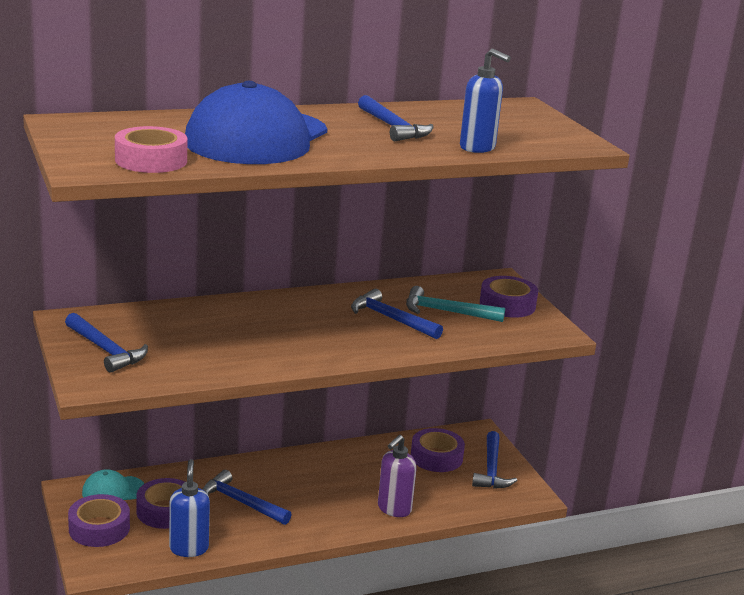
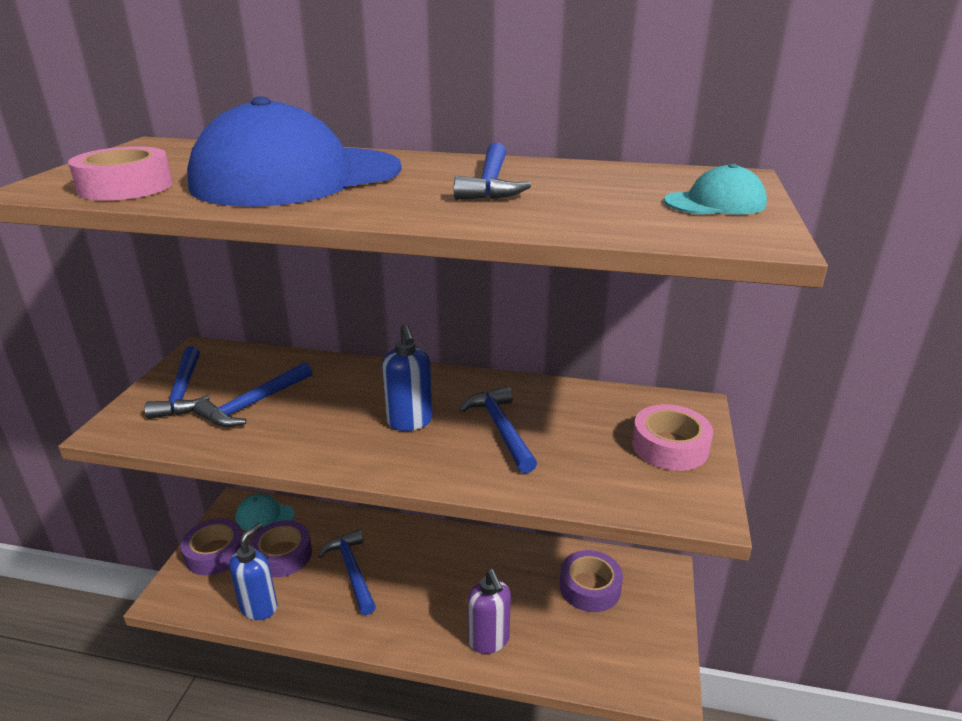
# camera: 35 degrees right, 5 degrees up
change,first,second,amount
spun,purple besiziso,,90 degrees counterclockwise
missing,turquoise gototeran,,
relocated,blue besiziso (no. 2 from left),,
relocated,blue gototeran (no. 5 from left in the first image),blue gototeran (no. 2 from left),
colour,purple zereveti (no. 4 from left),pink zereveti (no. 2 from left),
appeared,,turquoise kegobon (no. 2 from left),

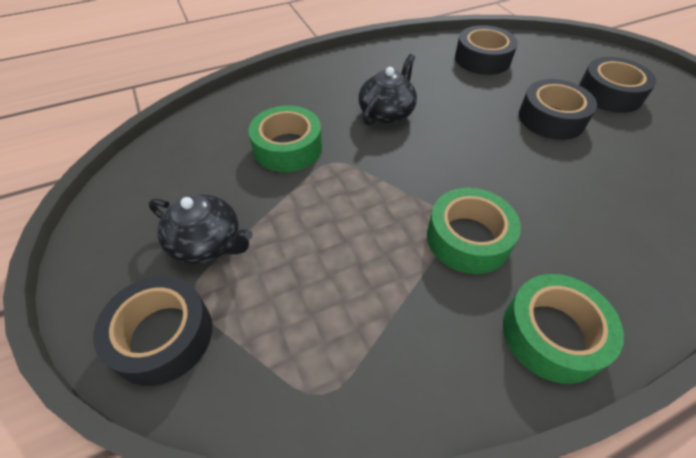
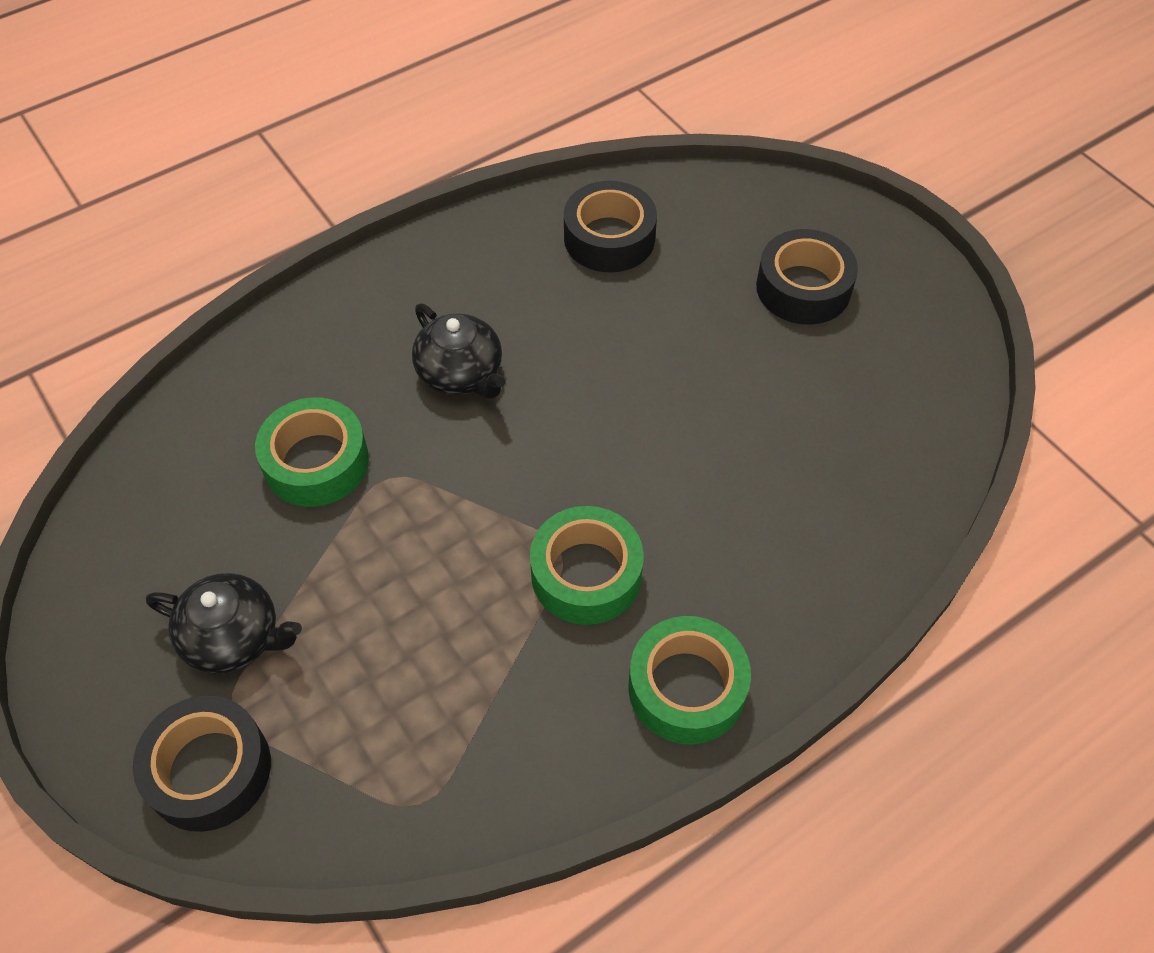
# camera: 10 degrees left, 5 degrees up
change,first,second,amount
spun,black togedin (no. 2 from left),,120 degrees clockwise
missing,black zereveti (no. 3 from left),,

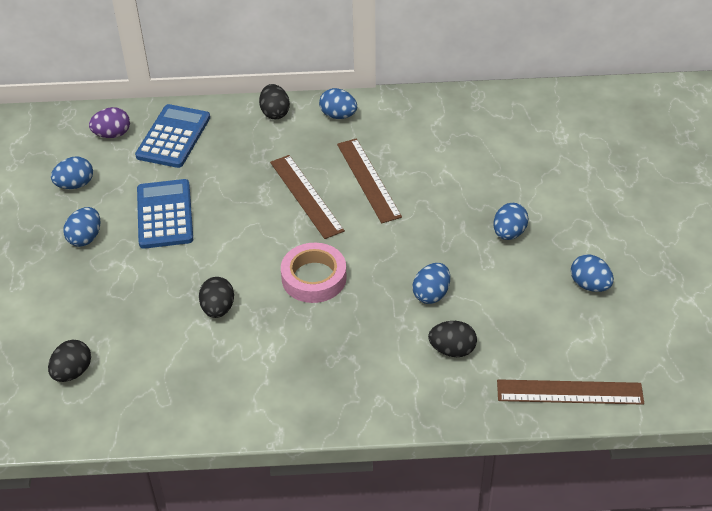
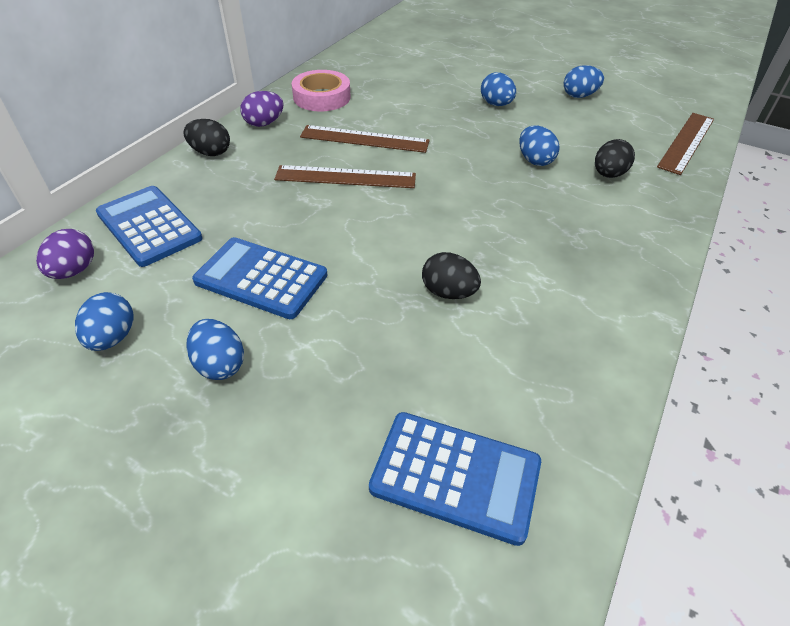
# camera: 60 degrees left, 0 degrees up
change,first,second,amount
exchanged,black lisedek (no. 1 from left),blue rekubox (no. 3 from left),
relocated,pink zereveti,,
colour,blue lisedek (no. 3 from left),purple lisedek (no. 2 from left),

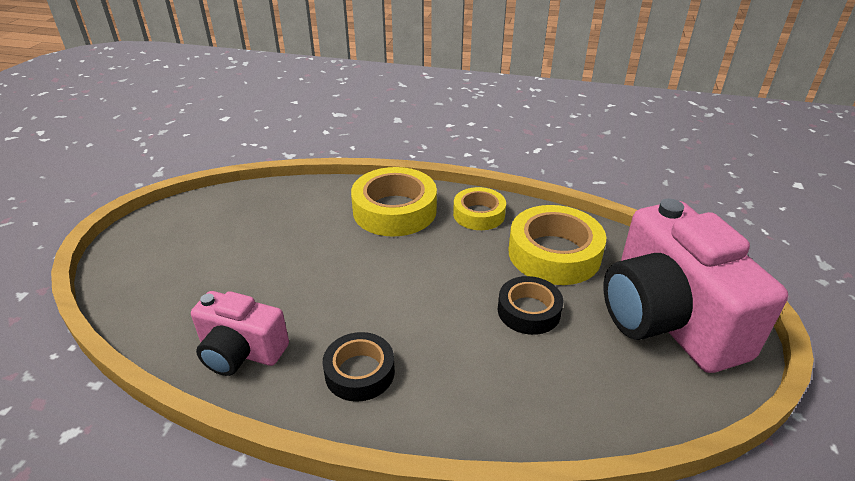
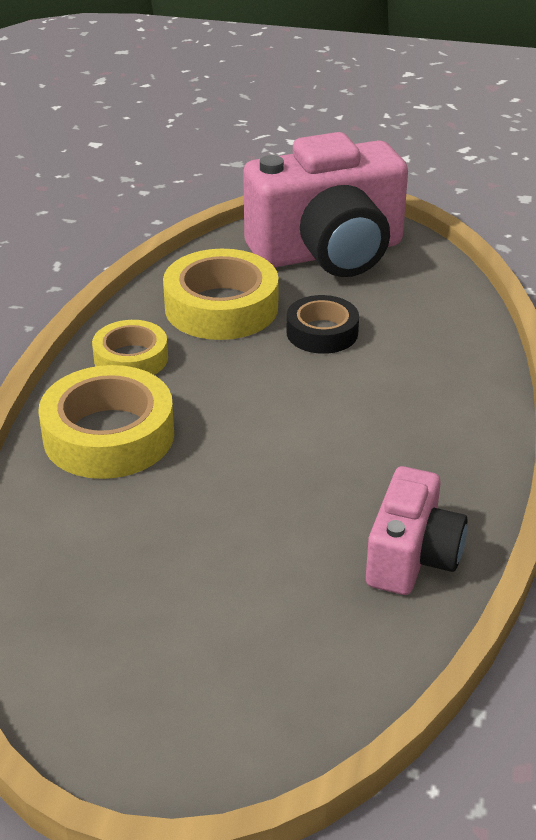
# camera: 90 degrees left, 0 degrees up
change,first,second,amount
missing,black zereveti (no. 1 from left),,

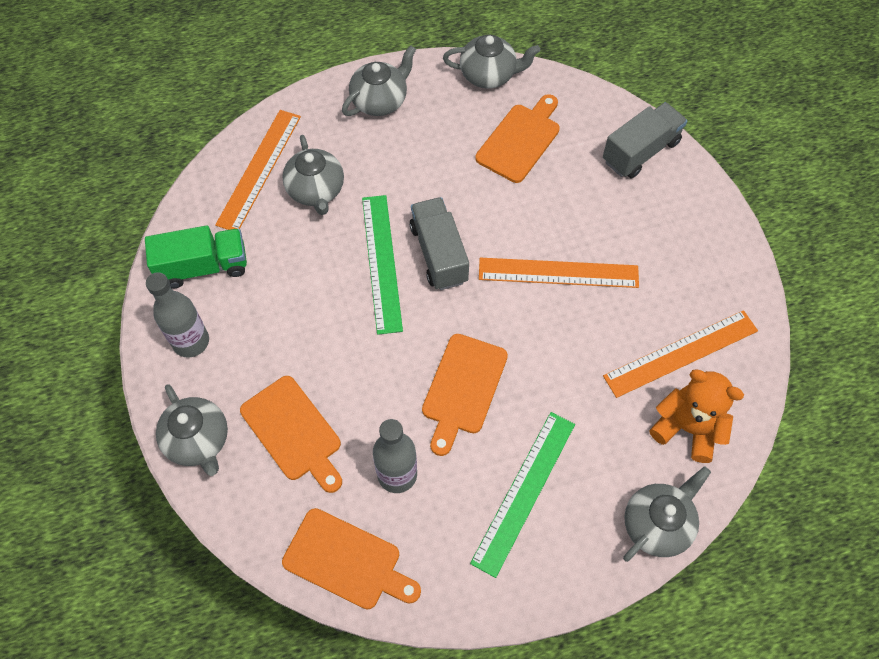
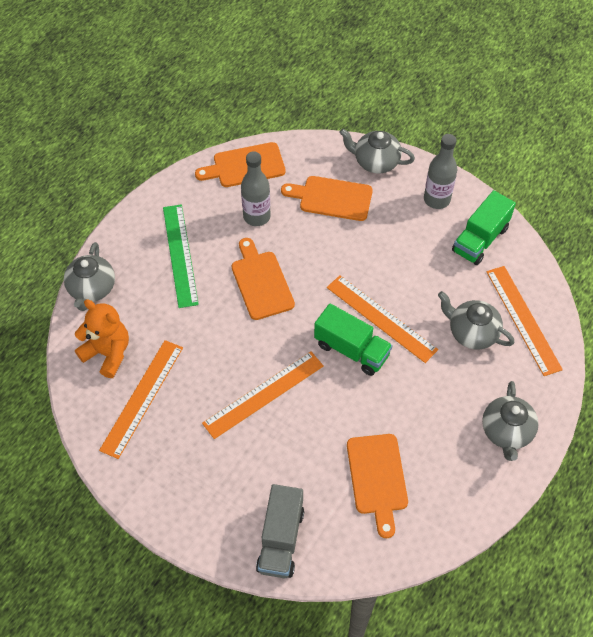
# camera: 140 degrees right, 5 degrees down
change,first,second,amount
colour,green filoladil (no. 1 from left),orange filoladil (no. 3 from left),
colour,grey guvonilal (no. 1 from left),green guvonilal (no. 1 from left),
missing,grey togedin (no. 4 from left),,
spun,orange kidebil,,135 degrees counterclockwise

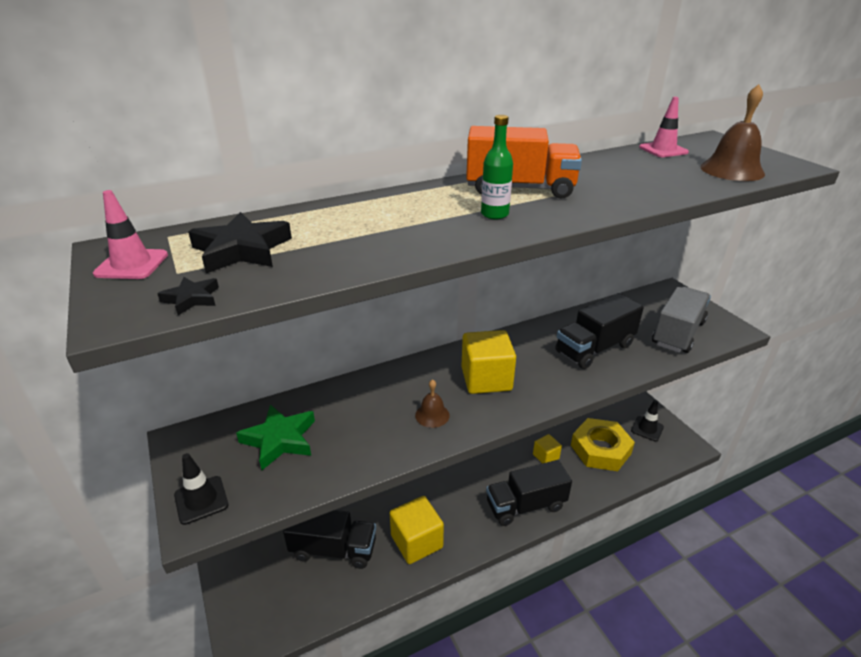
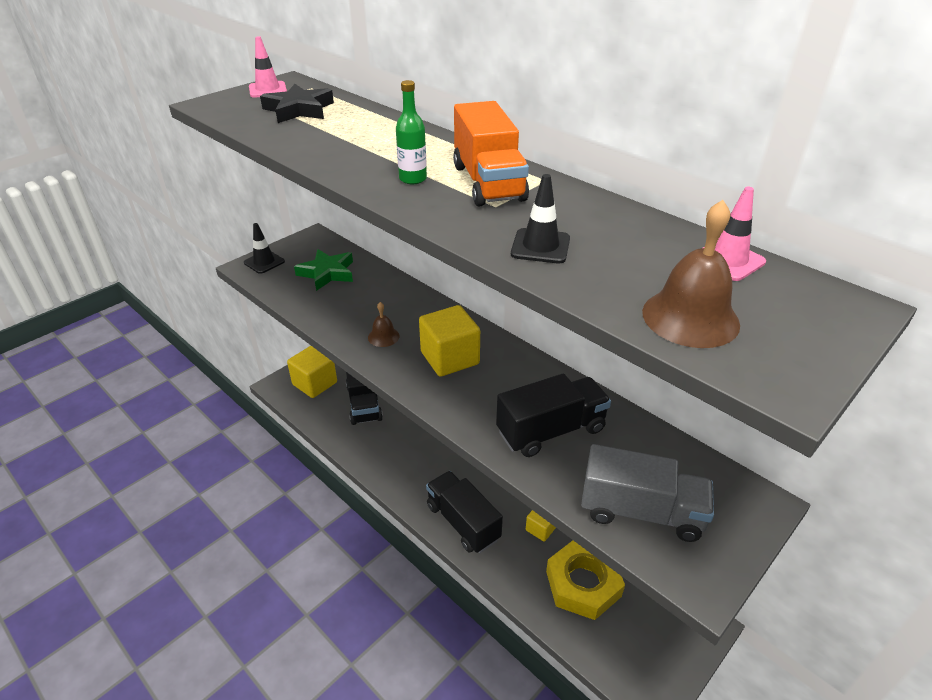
# camera: 70 degrees right, 5 degrees up
change,first,second,amount
missing,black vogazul (no. 1 from left),,
relocated,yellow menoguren (no. 1 from left),,
spun,black guvonilal (no. 3 from left),,120 degrees clockwise
relocated,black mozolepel (no. 2 from left),,

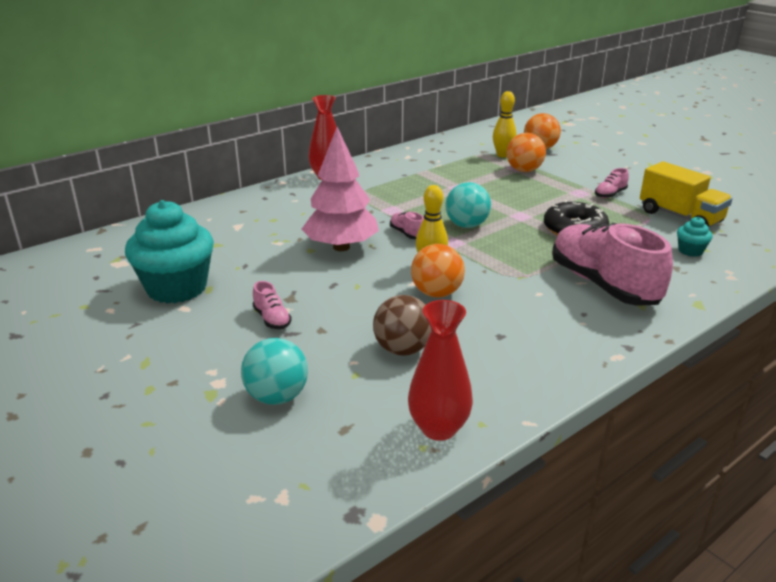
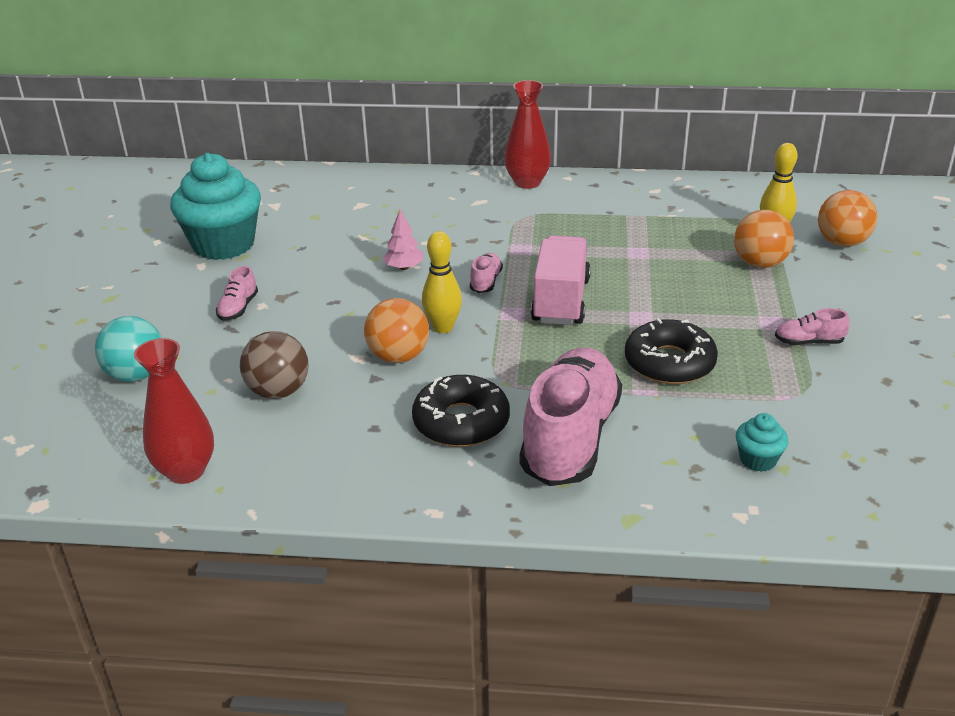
# camera: 45 degrees right, 5 degrees up
change,first,second,amount
size,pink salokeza,,x0.44
exchanged,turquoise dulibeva (no. 2 from left),pink guvonilal,
missing,yellow guvonilal,,
appeared,,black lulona (no. 1 from left),

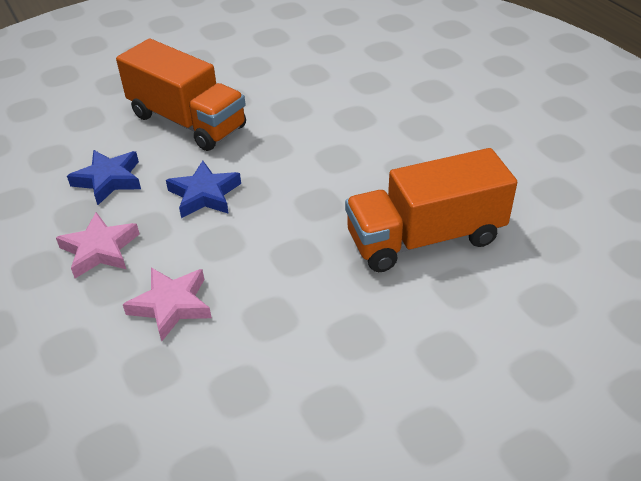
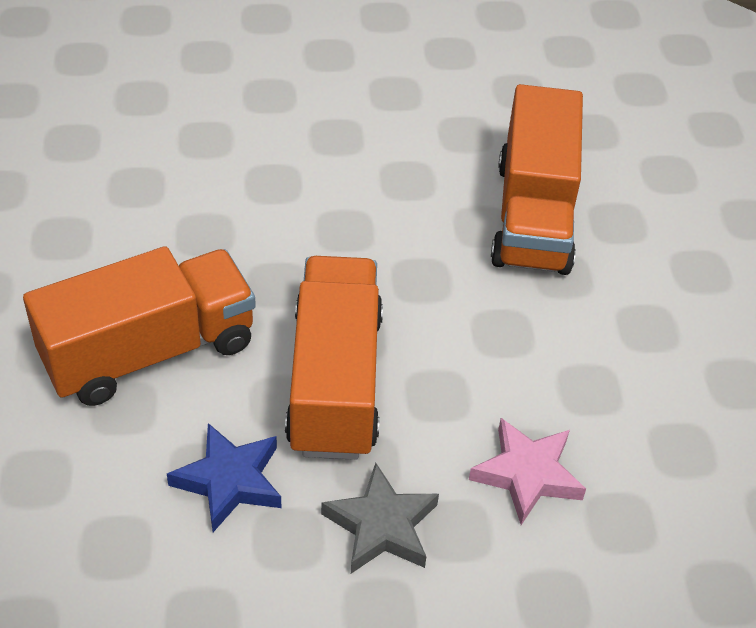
# camera: 70 degrees left, 5 degrees up
change,first,second,amount
colour,pink vogazul (no. 1 from left),grey vogazul,
exchanged,blue vogazul (no. 2 from left),orange guvonilal (no. 2 from left),

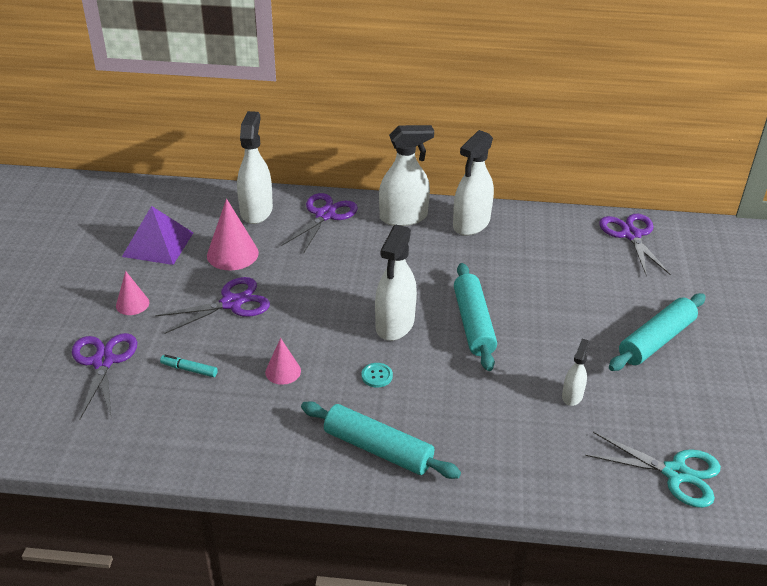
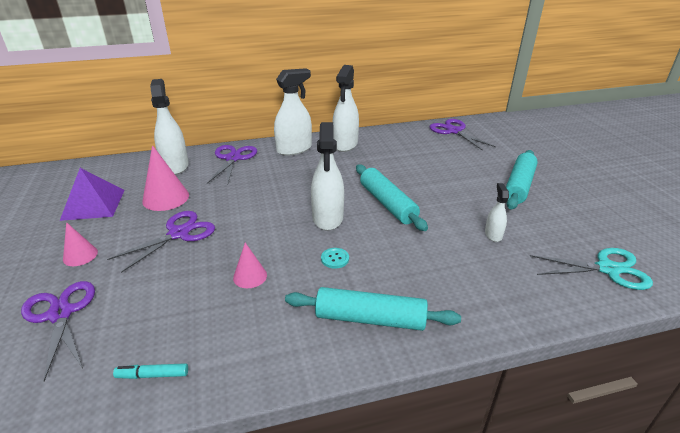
# camera: 20 degrees left, 5 degrees down
change,first,second,amount
relocated,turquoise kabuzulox,,

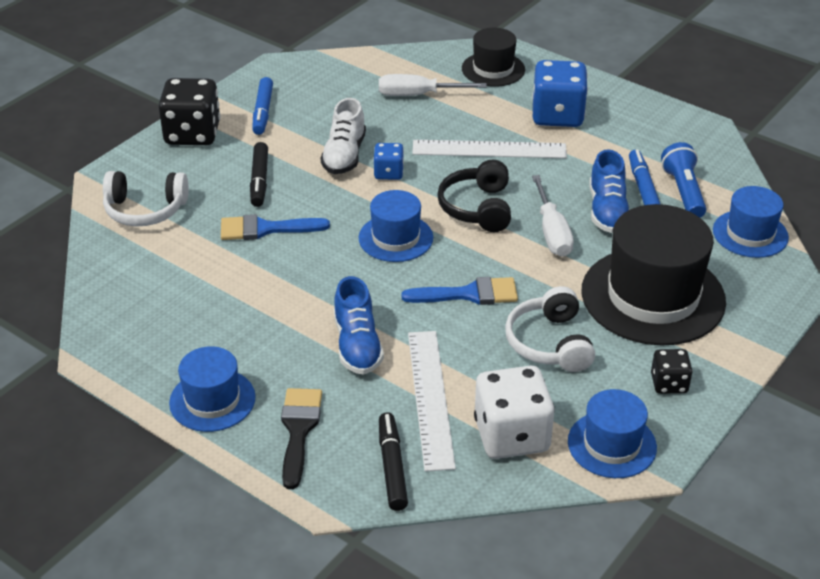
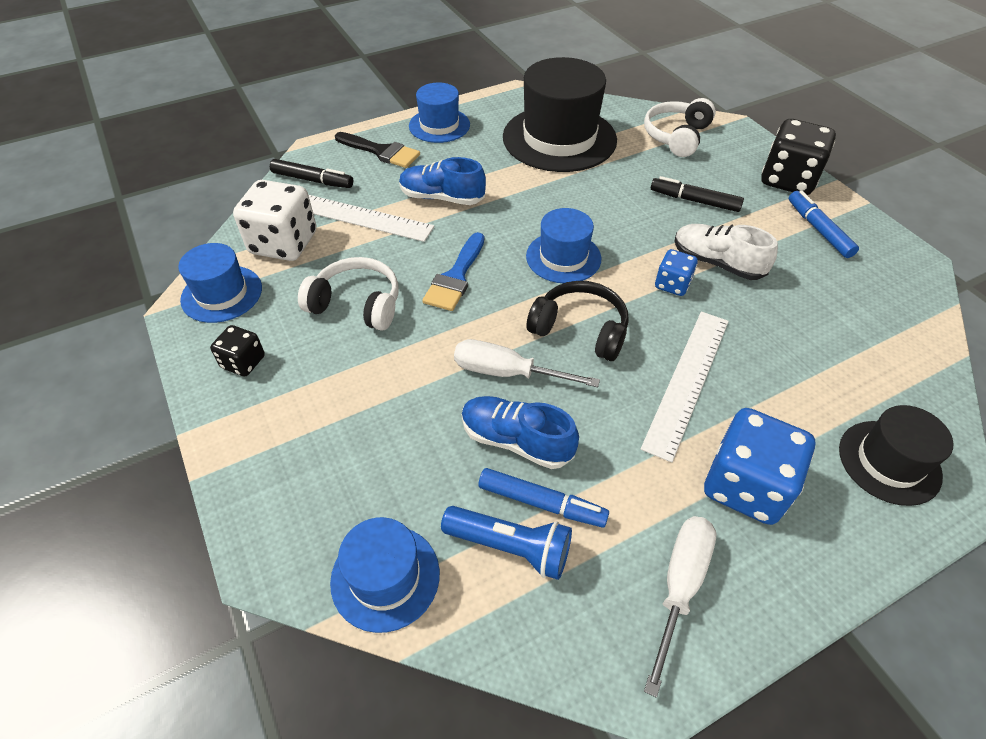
# camera: 115 degrees right, 10 degrees up
change,first,second,amount
missing,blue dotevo (no. 1 from left),,
spun,blue kabuzulox (no. 1 from left in the first image),blue kabuzulox (no. 2 from left),45 degrees clockwise
relocated,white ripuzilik (no. 1 from left in the first image),white ripuzilik (no. 2 from left),
relocated,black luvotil (no. 2 from left in the first image),black luvotil (no. 1 from left),

